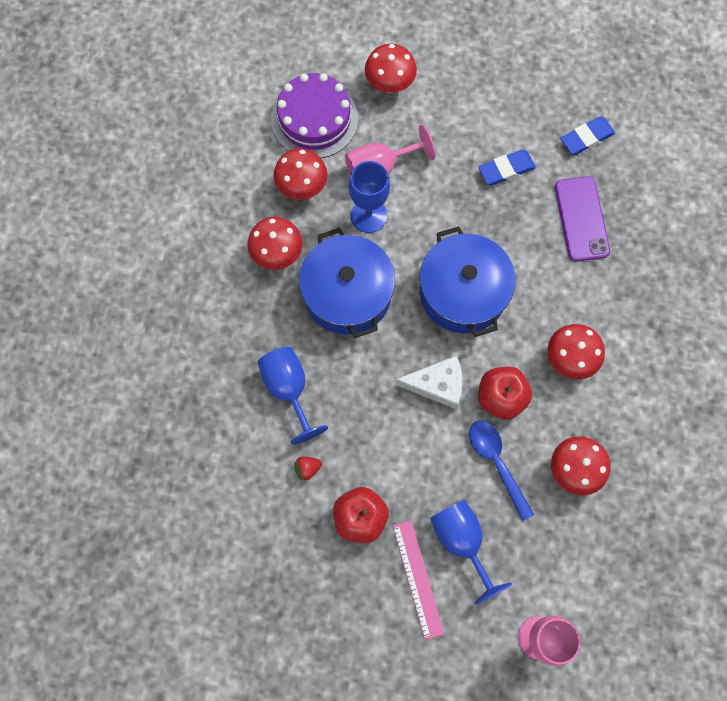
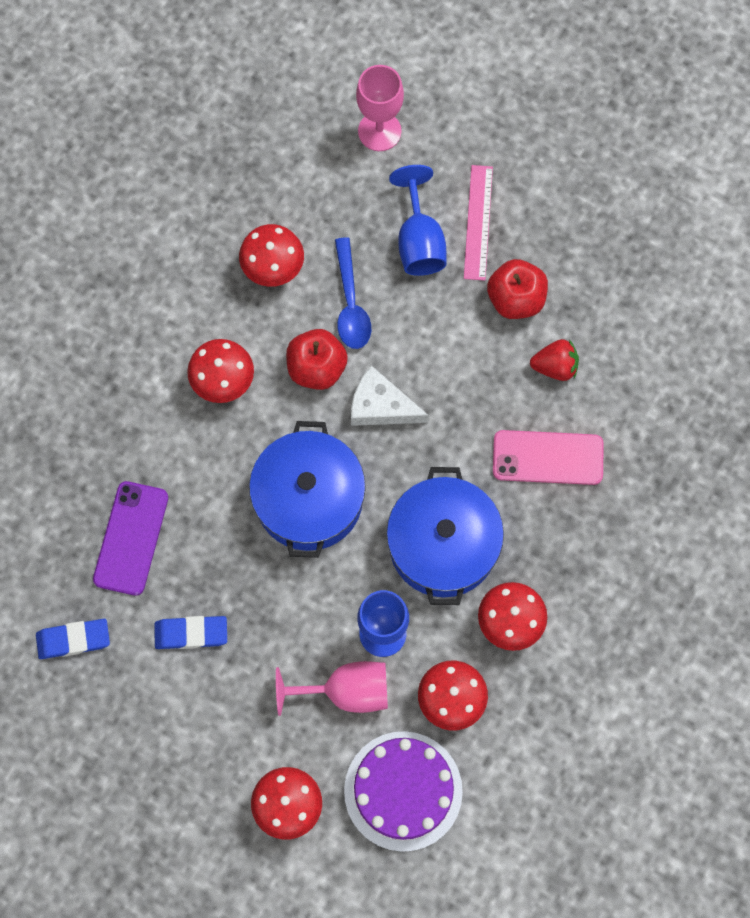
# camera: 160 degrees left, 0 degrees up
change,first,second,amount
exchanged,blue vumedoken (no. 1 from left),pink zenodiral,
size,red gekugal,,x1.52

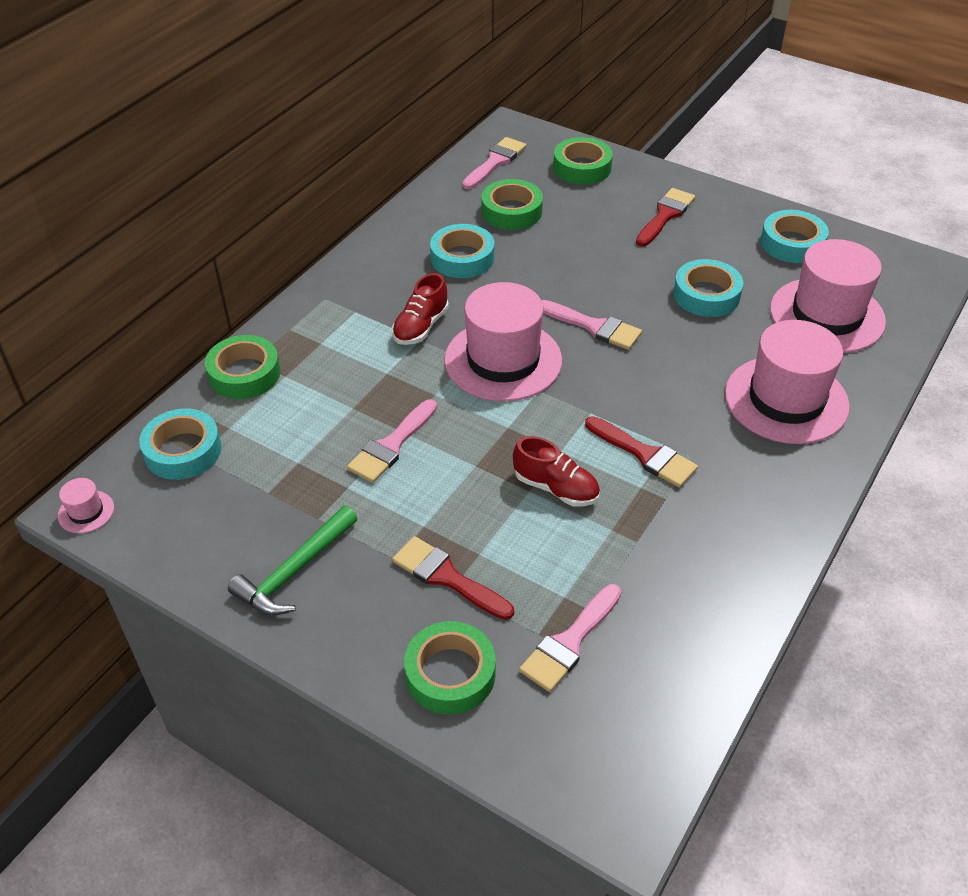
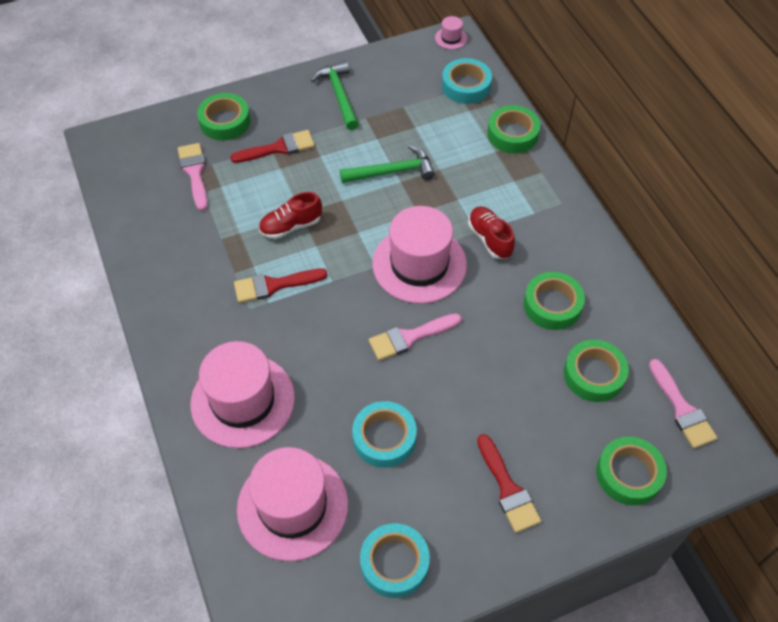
# camera: 125 degrees right, 10 degrees up
change,first,second,amount
exchanged,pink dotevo (no. 1 from left),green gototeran (no. 2 from left),
colour,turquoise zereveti (no. 2 from left),green zereveti (no. 3 from left),

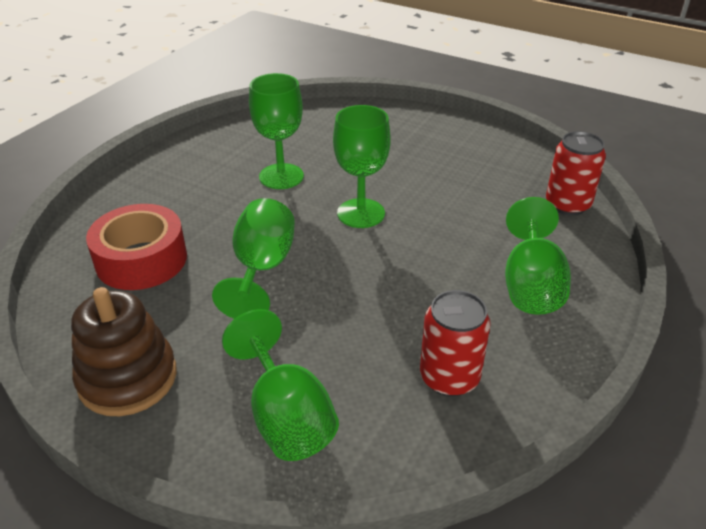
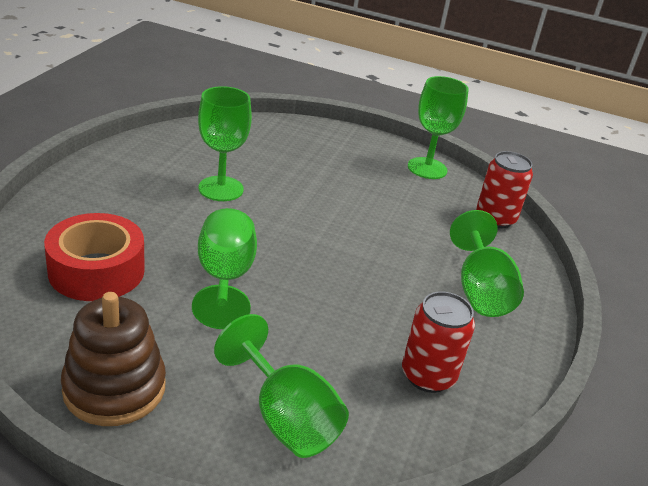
# camera: 15 degrees left, 5 degrees down
change,first,second,amount
relocated,green vumedoken (no. 4 from left),,

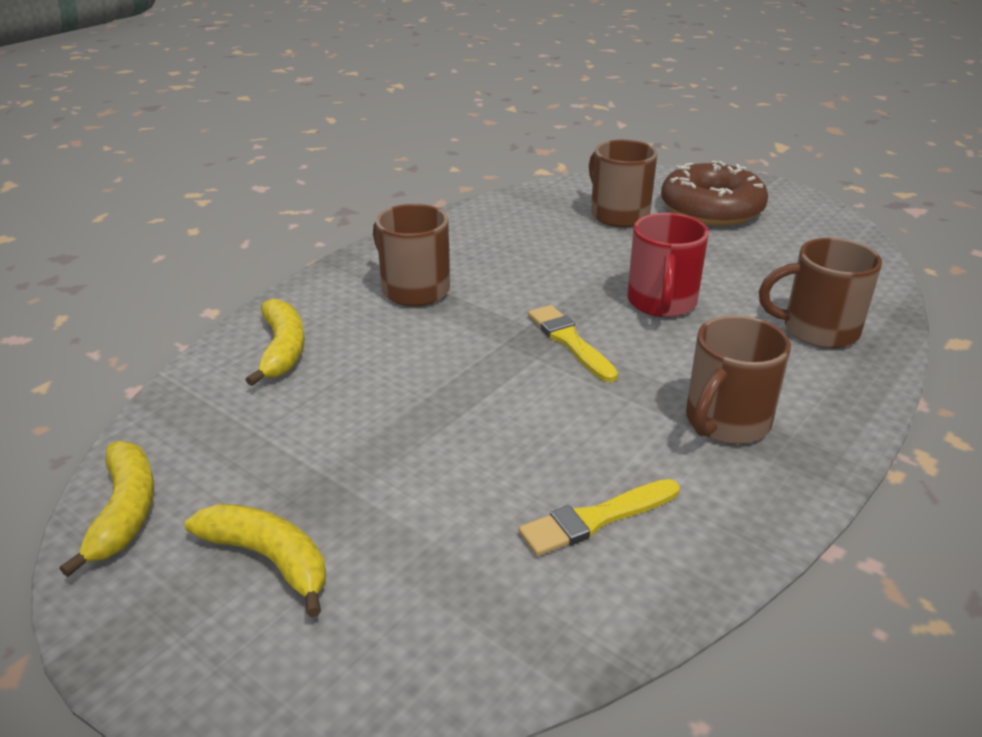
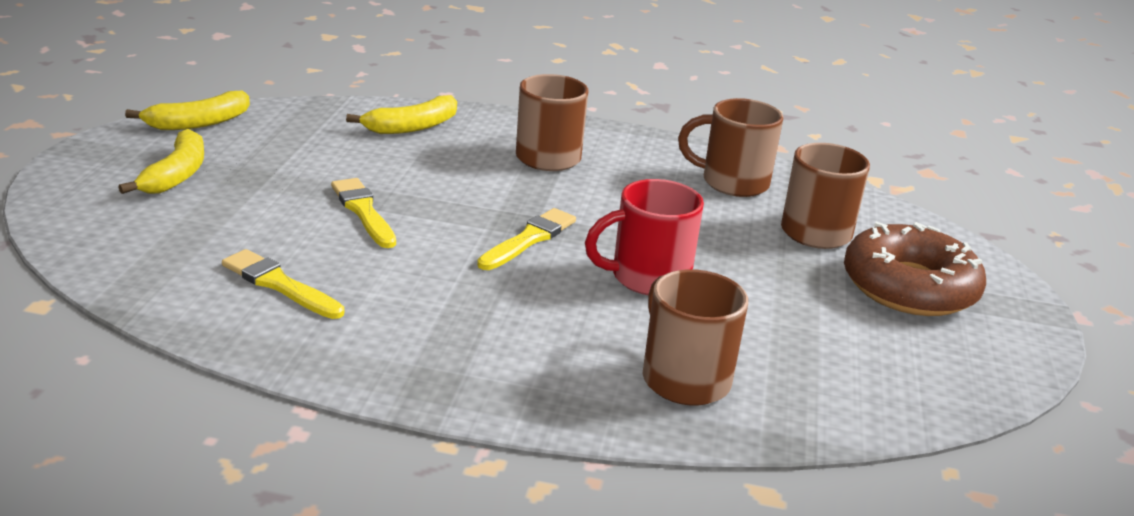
# camera: 60 degrees right, 5 degrees down
change,first,second,amount
relocated,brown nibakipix (no. 3 from left),,
appeared,,yellow dotevo (no. 2 from left),

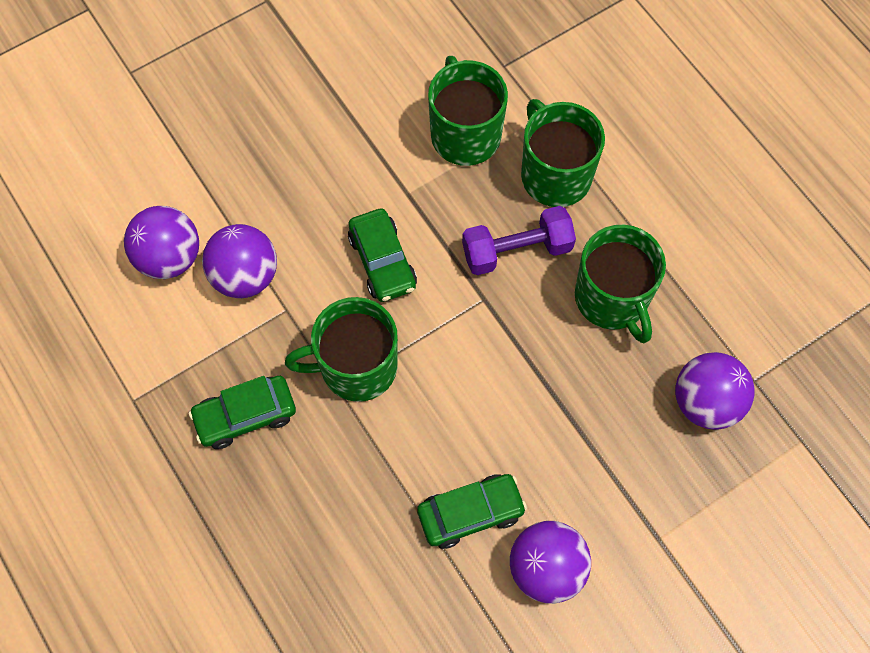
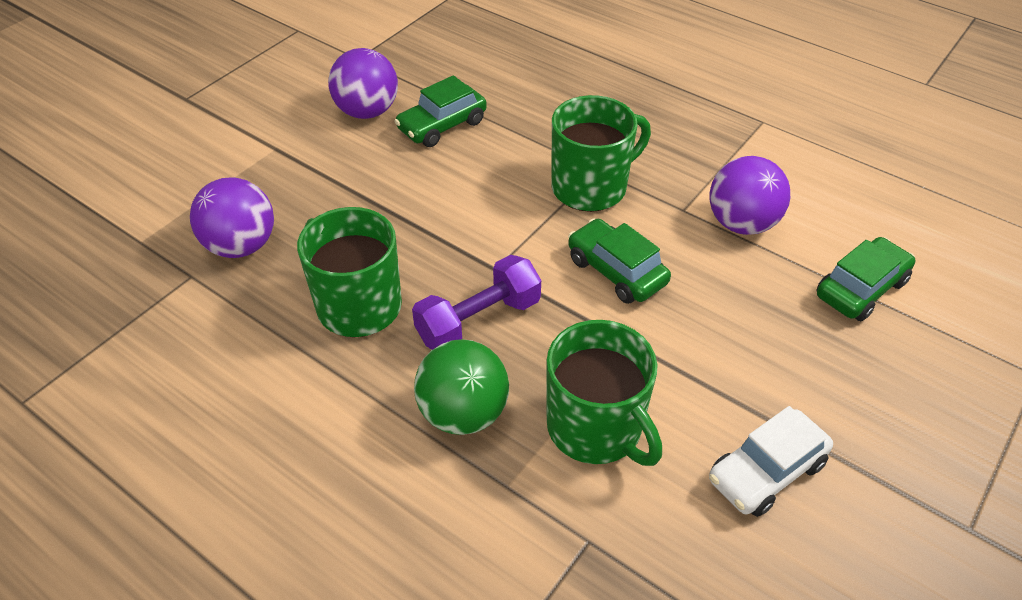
# camera: 160 degrees right, 20 degrees down
change,first,second,amount
missing,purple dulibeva (no. 1 from left),,
relocated,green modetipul (no. 1 from left in the first image),green modetipul (no. 3 from left),
exchanged,green nibakipix (no. 3 from left),green dulibeva,
appeared,,white modetipul,

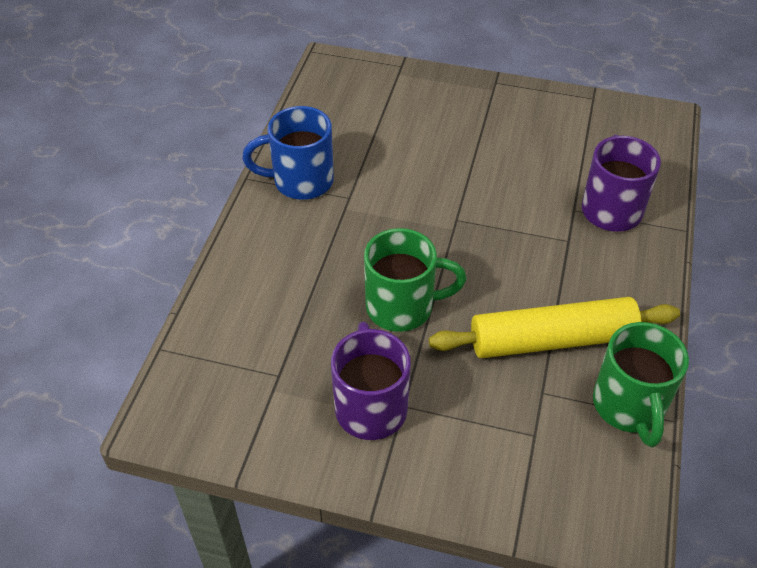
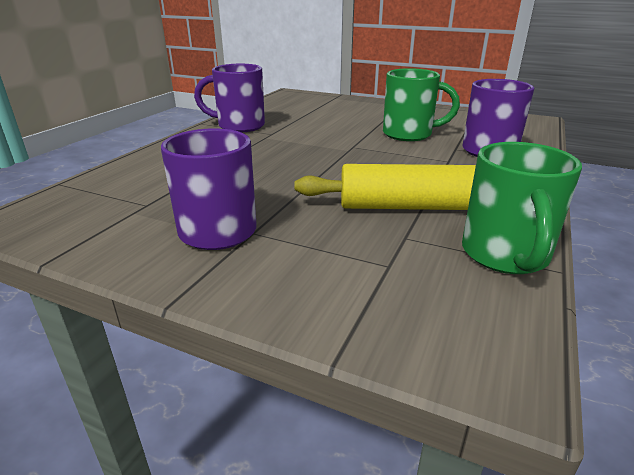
# camera: 10 degrees right, 20 degrees down
change,first,second,amount
colour,blue nibakipix,purple nibakipix (no. 2 from left),
relocated,green nibakipix (no. 1 from left),,

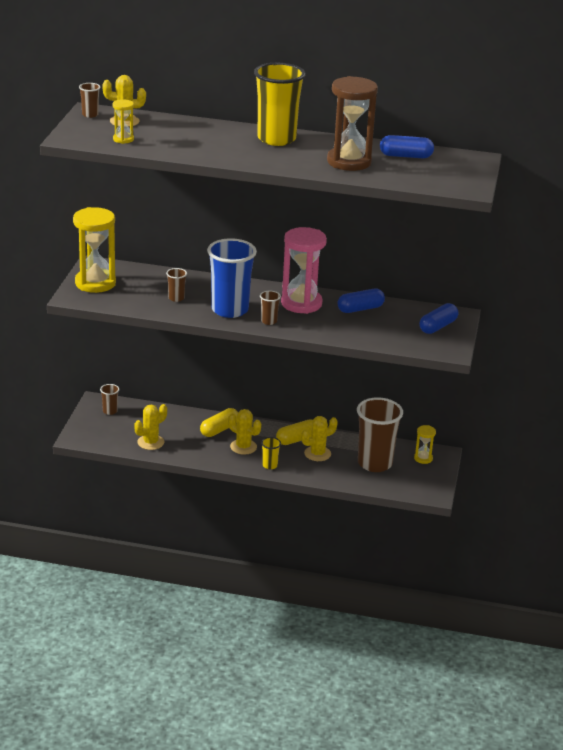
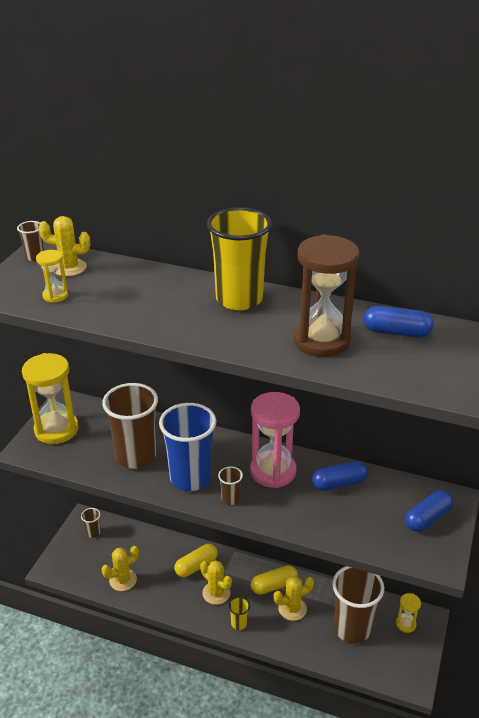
# camera: 10 degrees right, 5 degrees up
change,first,second,amount
size,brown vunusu (no. 3 from left),,x2.32

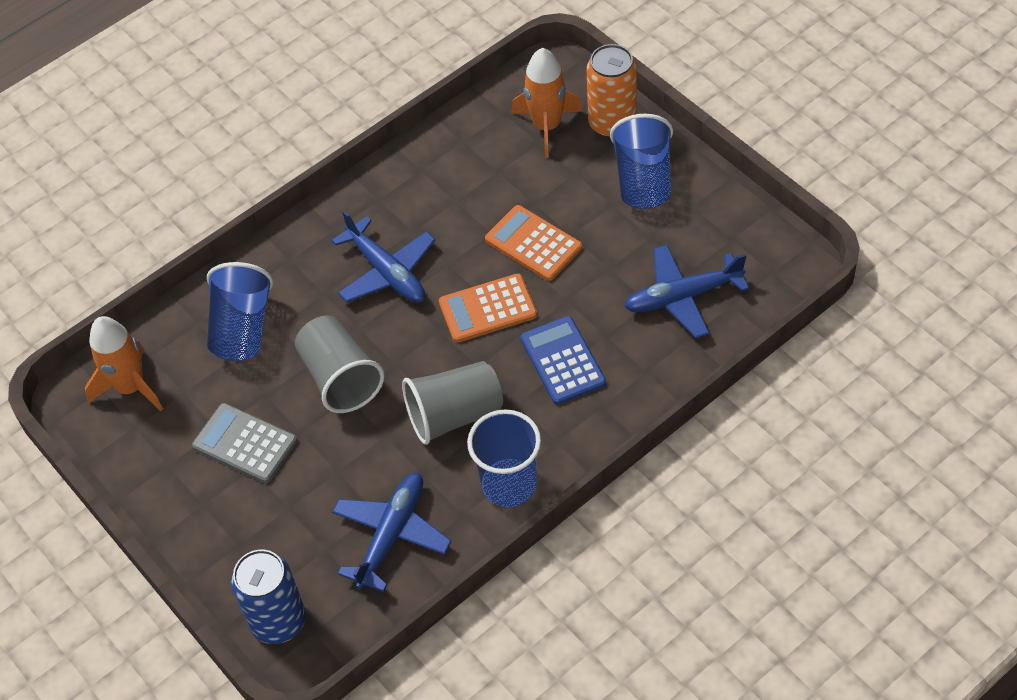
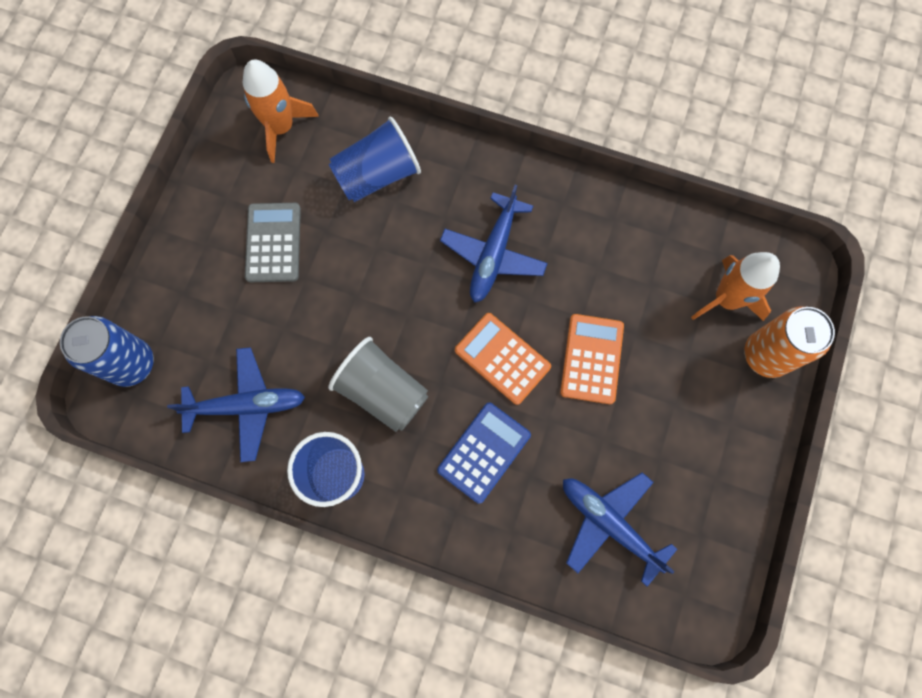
# camera: 55 degrees right, 20 degrees up
change,first,second,amount
missing,grey vunusu (no. 1 from left),,
missing,blue vunusu (no. 3 from left),,

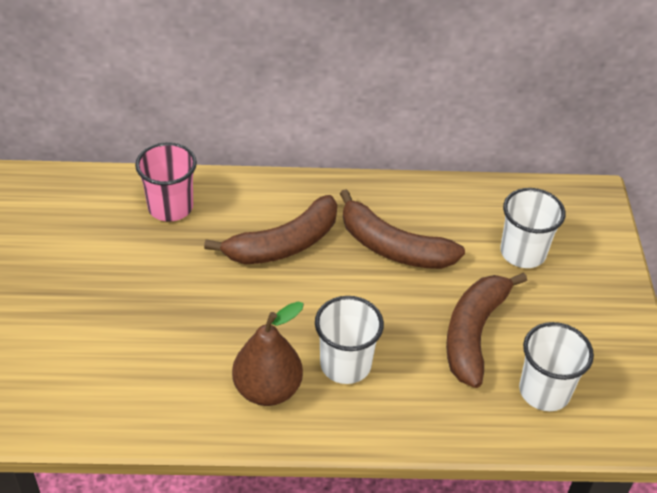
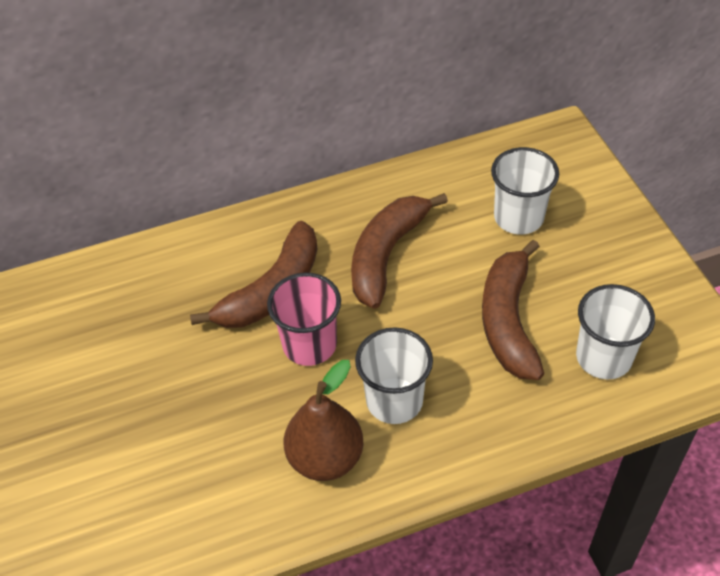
# camera: 15 degrees left, 5 degrees up
change,first,second,amount
relocated,pink vunusu,,
spun,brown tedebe (no. 2 from left),,105 degrees clockwise

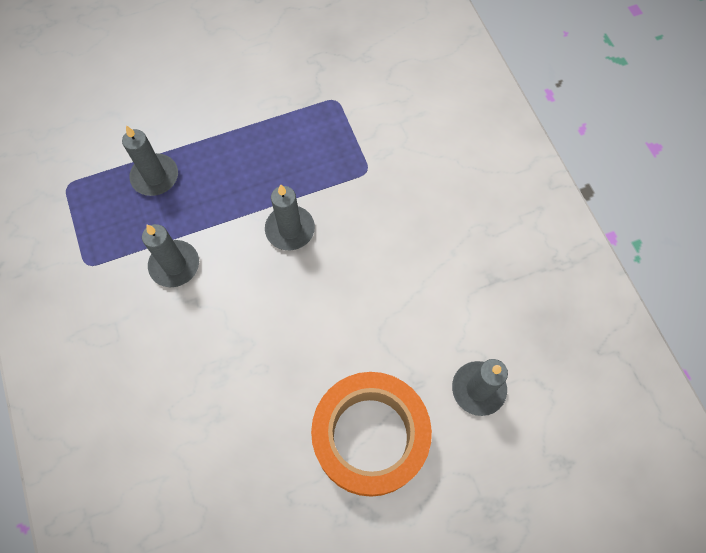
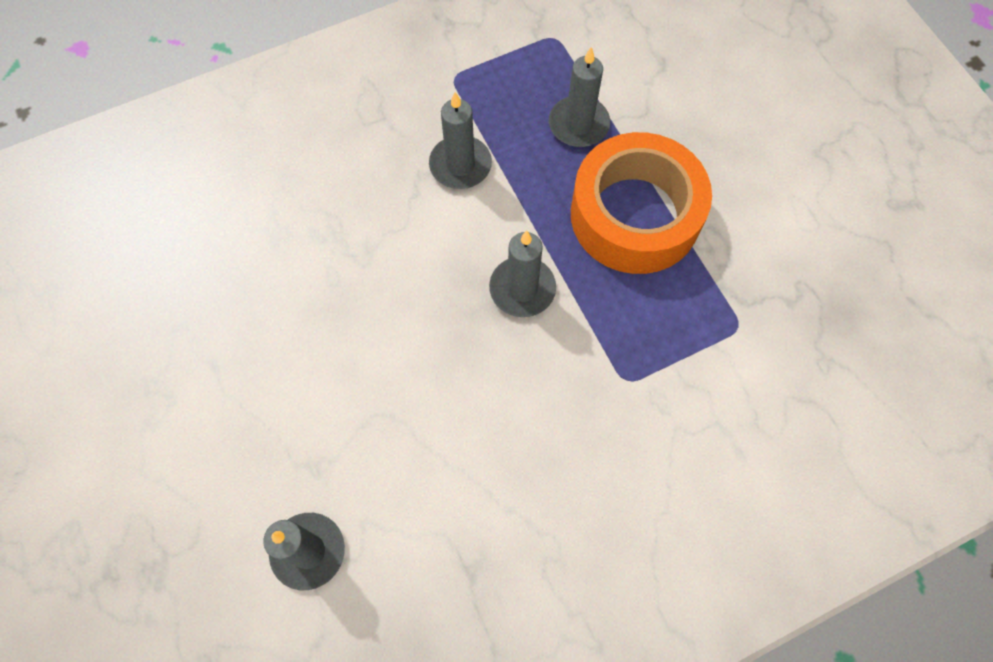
# camera: 85 degrees right, 0 degrees up
change,first,second,amount
relocated,orange zereveti,,

